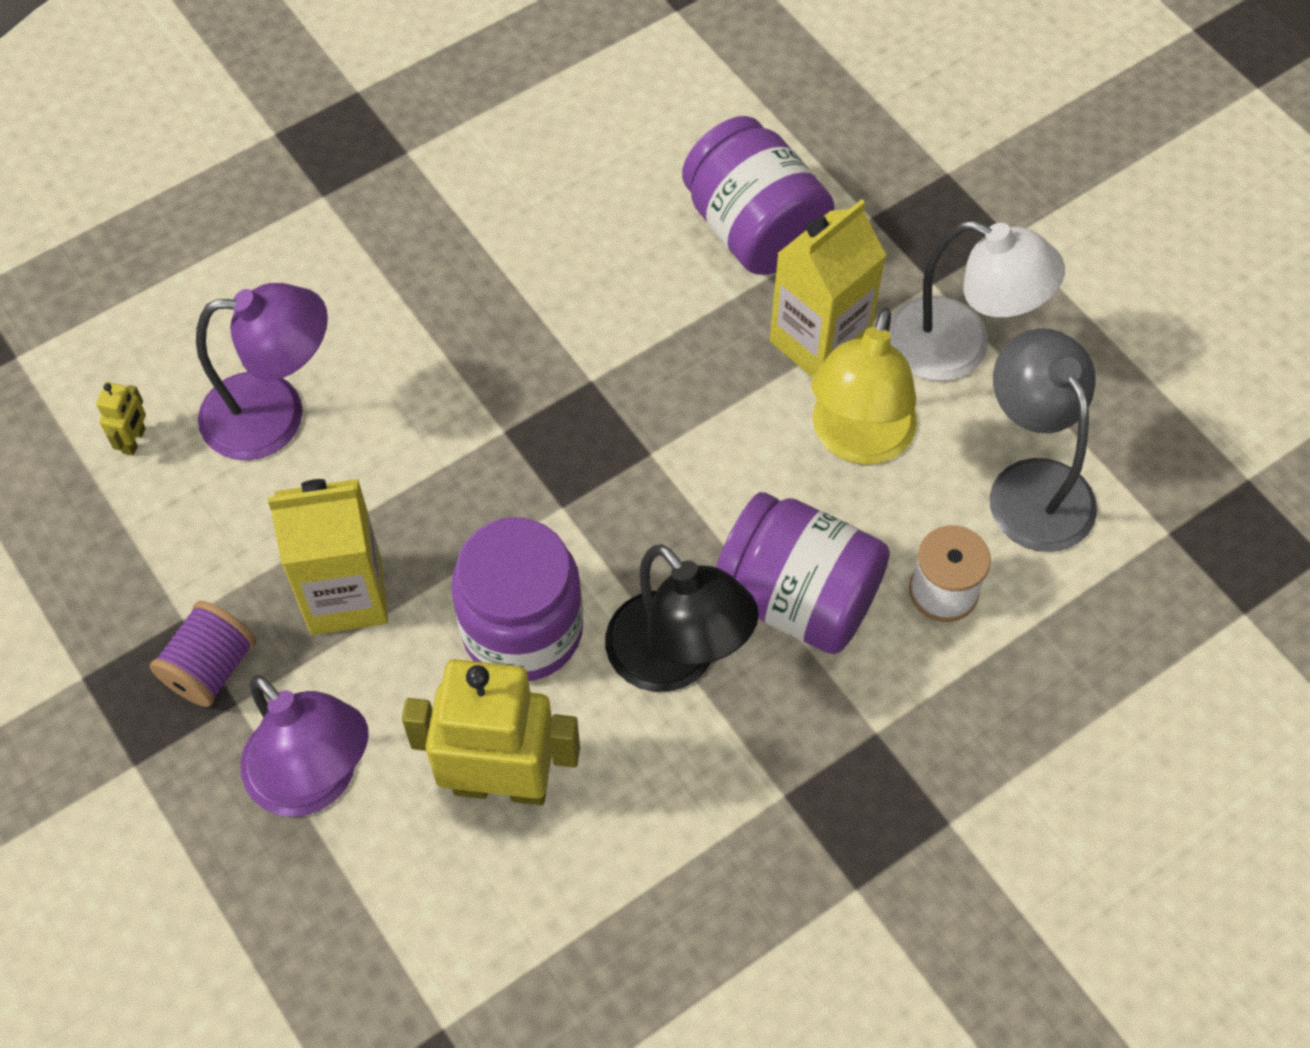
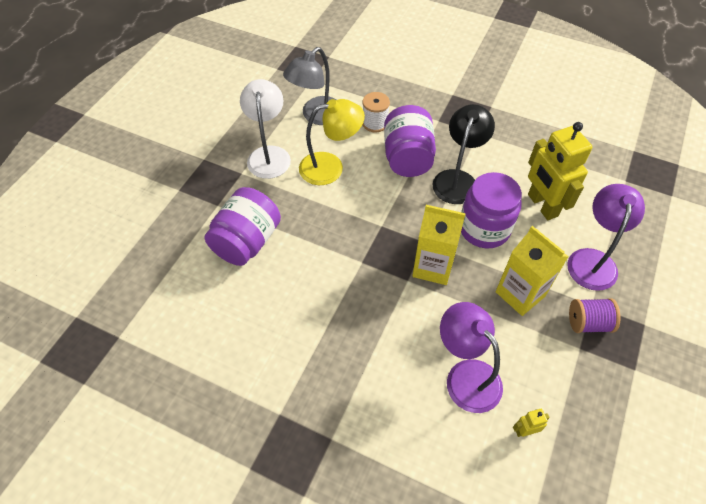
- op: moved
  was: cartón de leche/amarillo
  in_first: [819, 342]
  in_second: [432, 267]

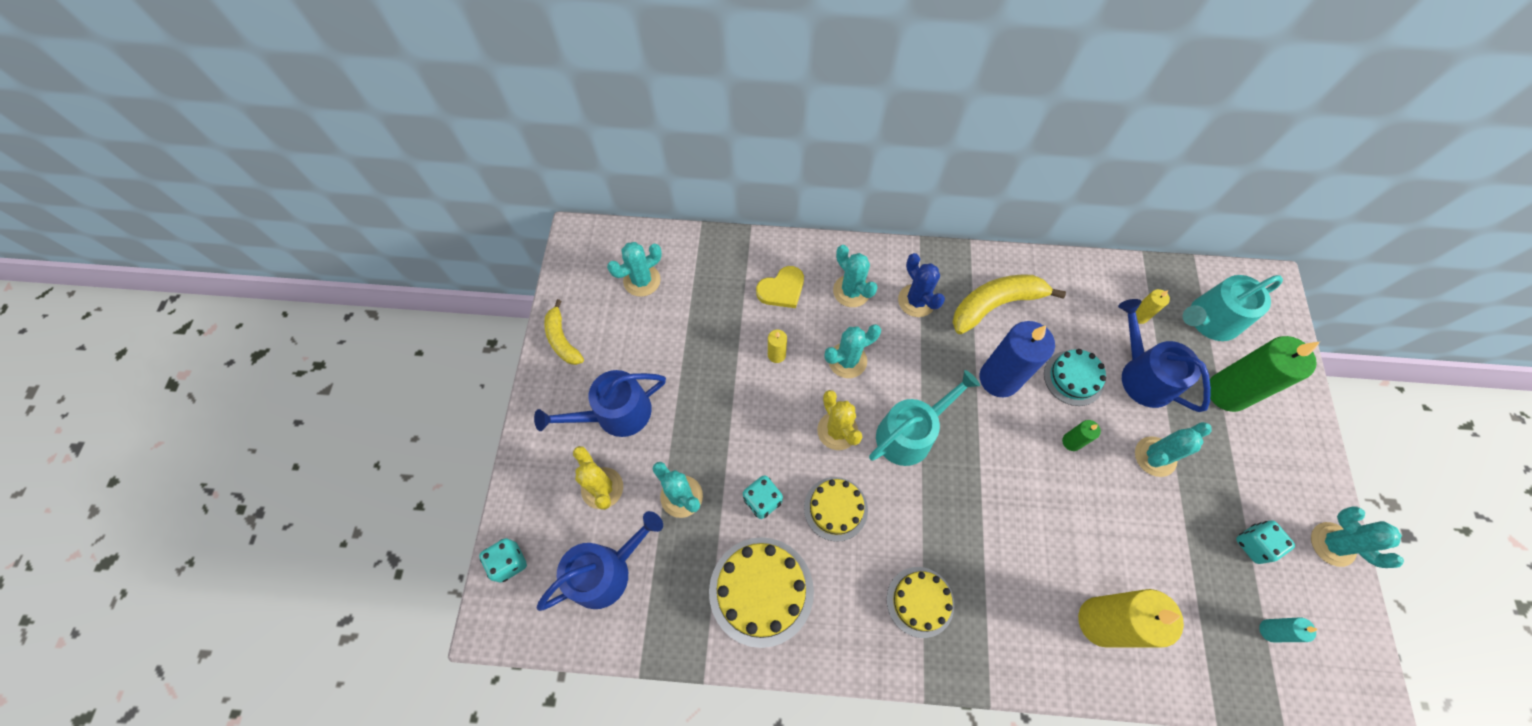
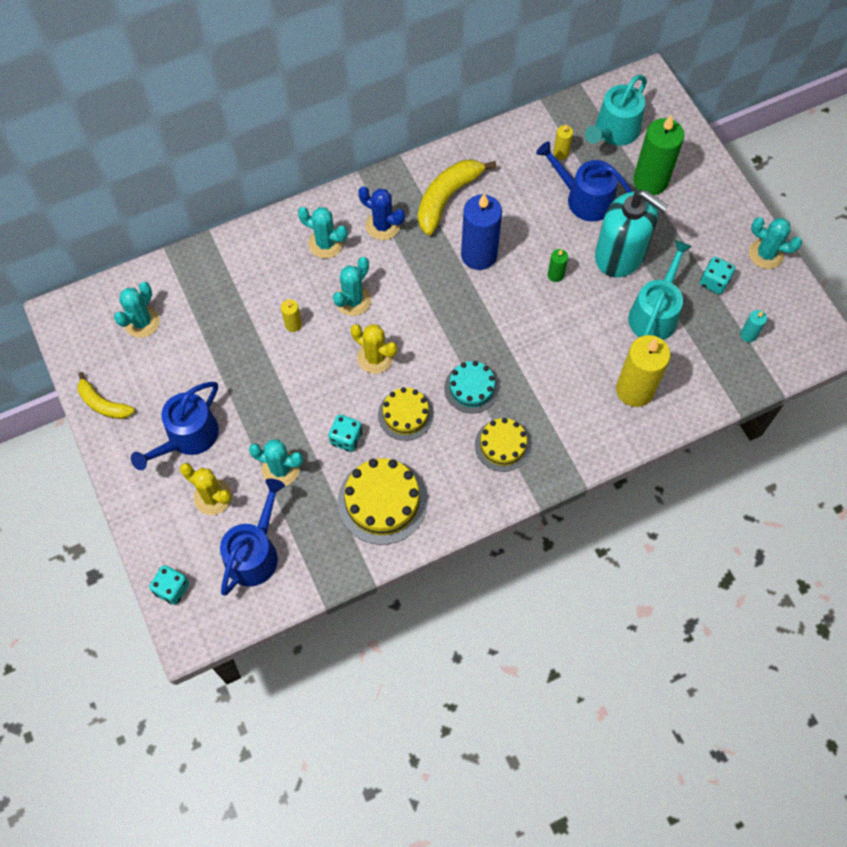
- op: moved
  was: tarta/turquesa
  in_first: [1073, 378]
  in_second: [471, 388]
- op: replaced
  was: cactus/turquesa
  now: dispensador de jabón/turquesa
  in_first: [1155, 456]
  in_second: [620, 255]
- op: moved
  was: regadera/turquesa
  in_first: [910, 433]
  in_second: [655, 313]
- op: removed
  was: corazón/amarillo
  in_first: [782, 289]

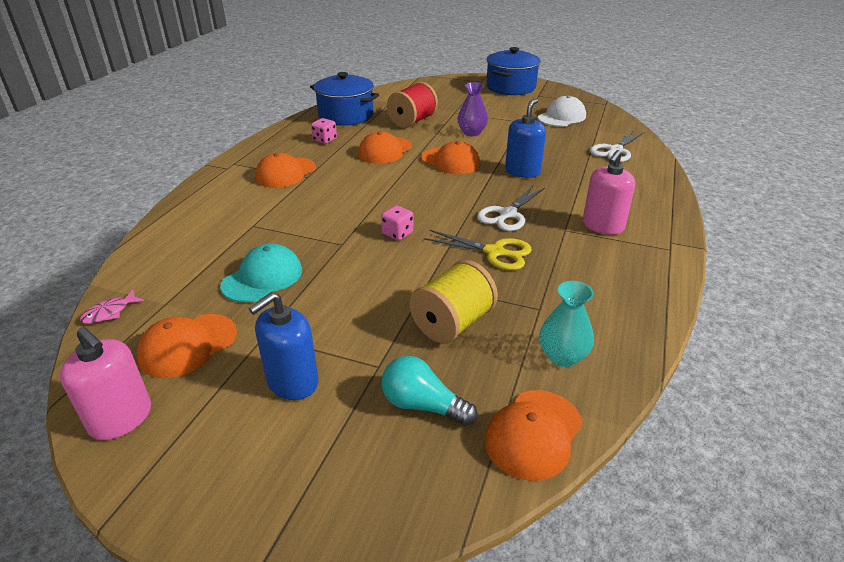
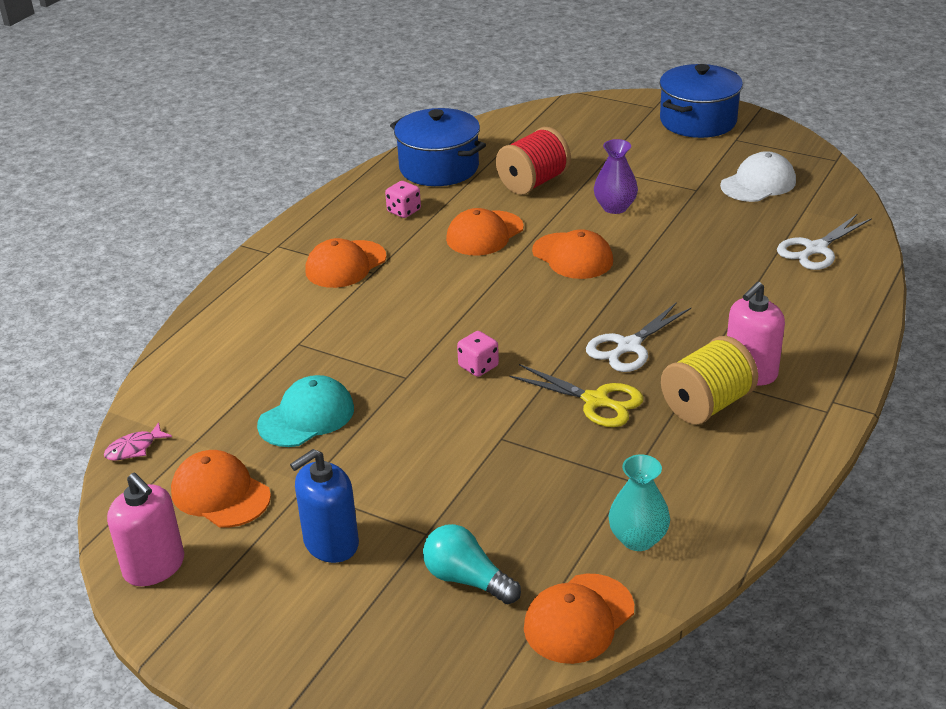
- op: turned
  was: gorra/naranja
  in_first: [188, 345]
  in_second: [220, 494]
  clockwise: 75
- op: moved
  was: carrete/amarillo
  in_first: [452, 323]
  in_second: [707, 405]
- op: removed
  was: dispensador de jabón/azul
  in_first: [522, 171]

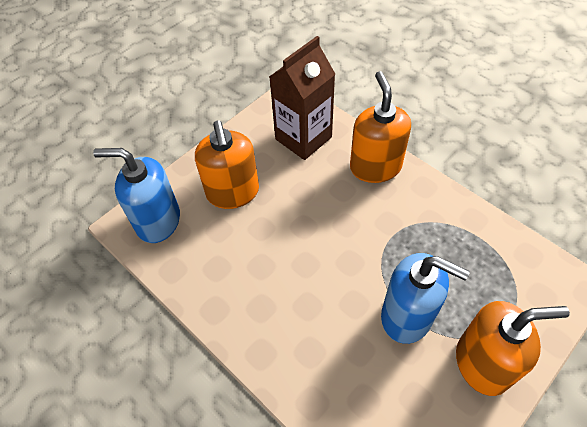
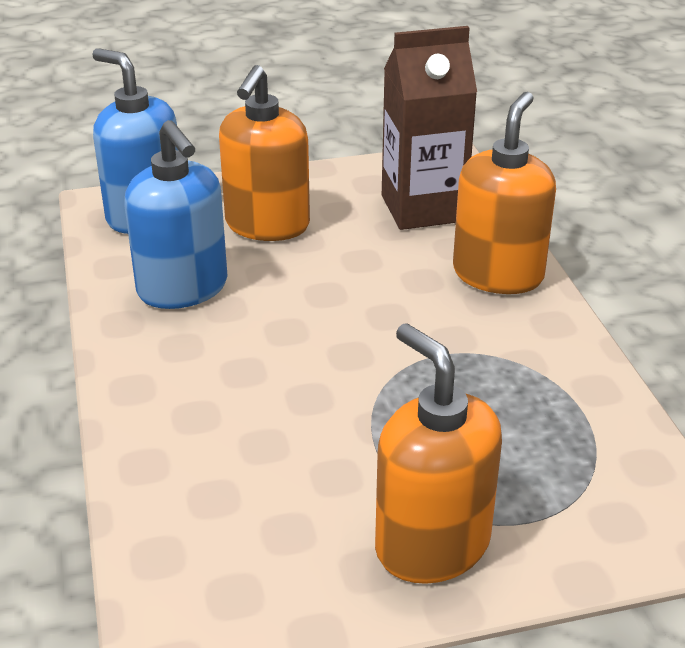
- op: moved
  was: dispensador de jabón/azul
  in_first: [407, 316]
  in_second: [183, 288]
- op: turned
  was: dispensador de jabón/naranja
  in_first: [483, 363]
  in_second: [432, 545]
  clockwise: -150

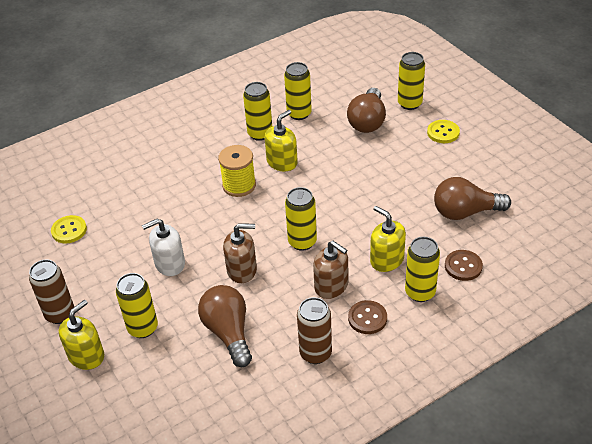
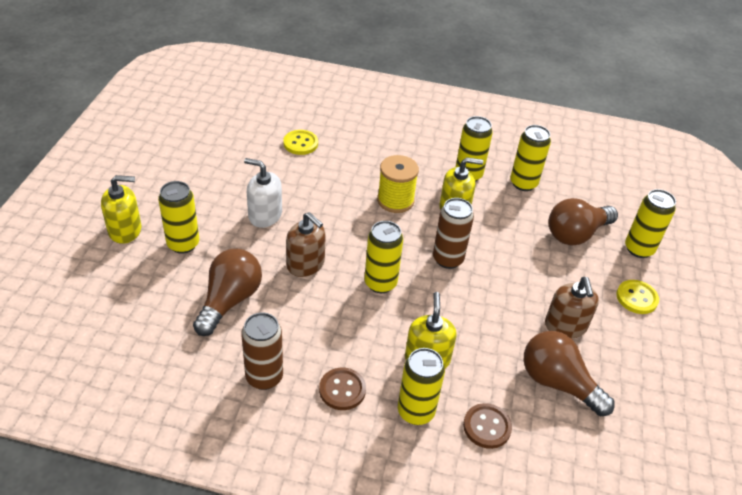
- op: moved
  was: botón/amarillo
  in_first: [69, 230]
  in_second: [300, 143]
- op: moved
  was: lata/marrón
  in_first: [60, 314]
  in_second: [448, 259]
- op: moved
  was: dispensador de jabón/marrón
  in_first: [331, 286]
  in_second: [565, 326]

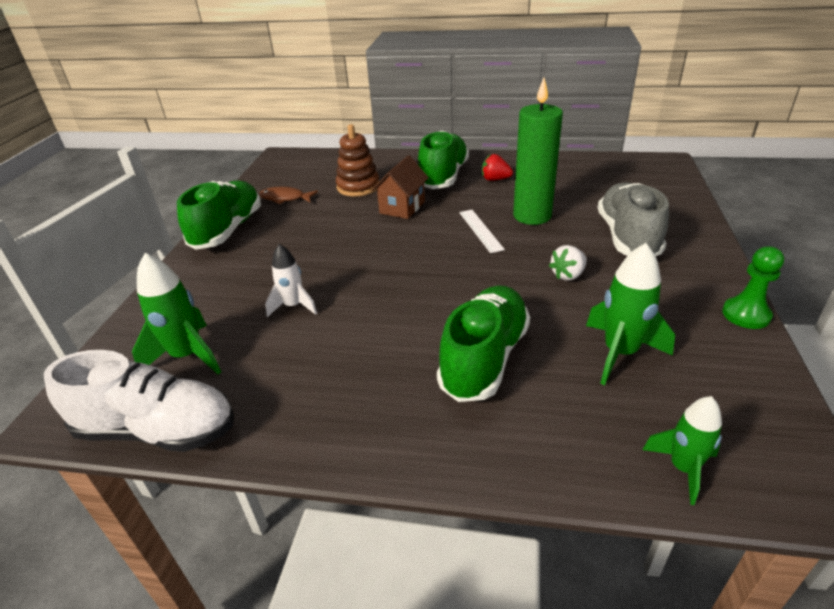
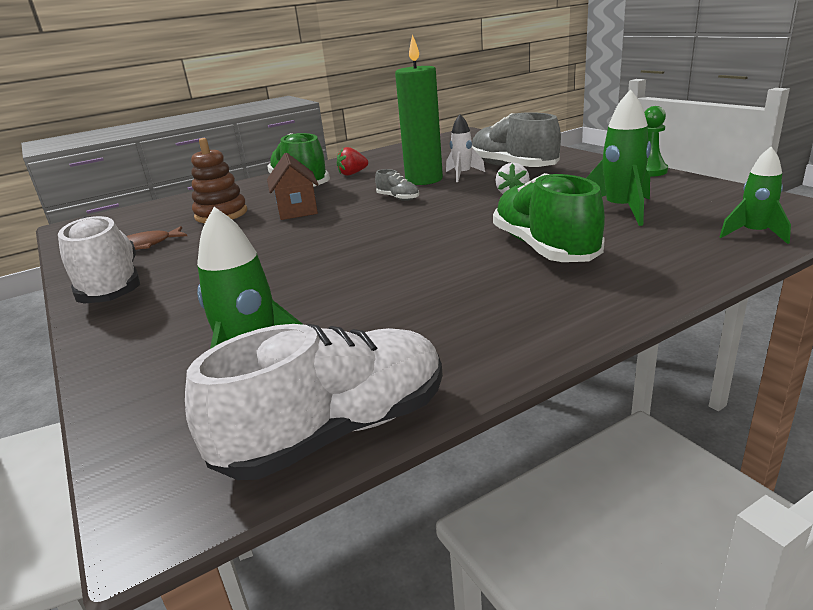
- op: recoloured
  was: zapato/verde
  now: zapato/blanco
  in_first: [228, 230]
  in_second: [111, 286]
- op: replaced
  was: regla/blanco
  now: zapato/gris
  in_first: [480, 230]
  in_second: [398, 198]
- op: moved
  was: cohete/blanco
  in_first: [294, 306]
  in_second: [462, 175]

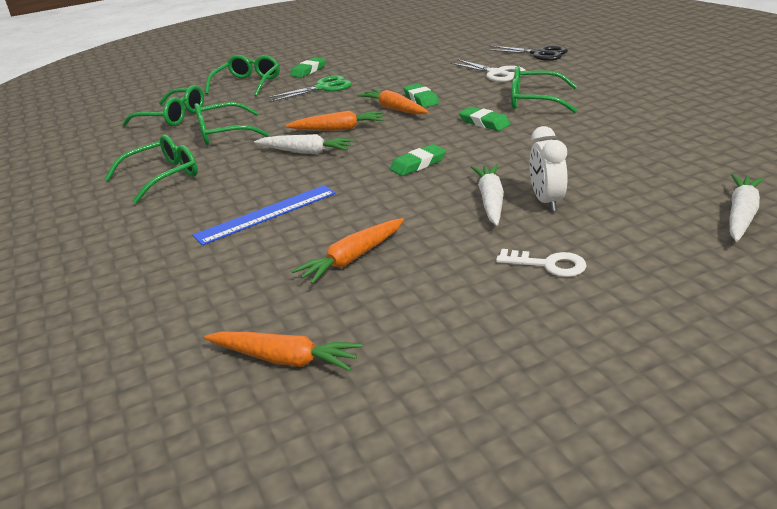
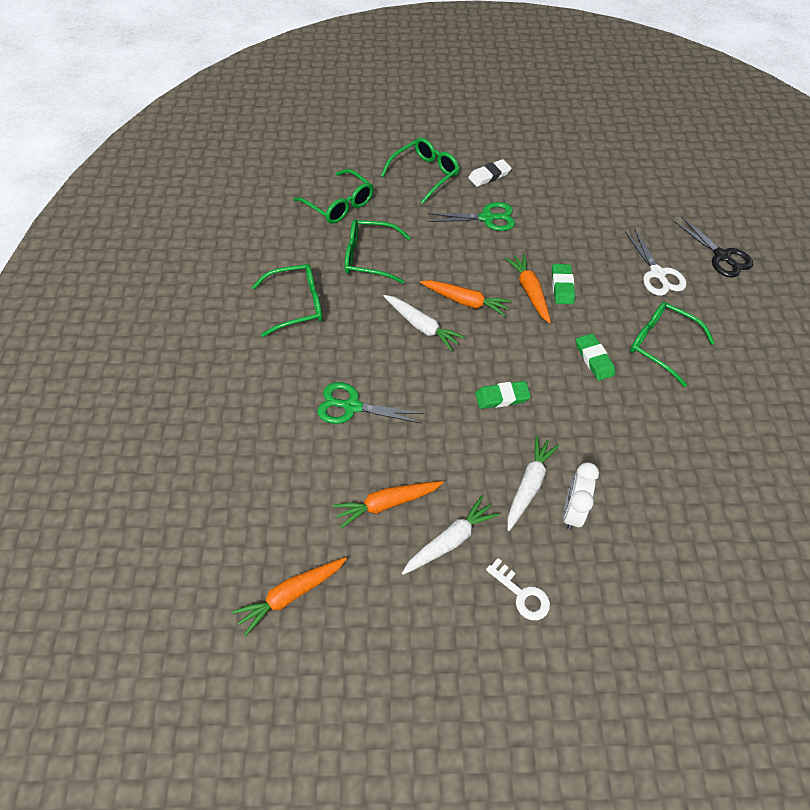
- op: turned
  was: zanahoria/naranja
  in_first: [285, 359]
  in_second: [291, 595]
  clockwise: 105
- op: replaced
  was: regla/azul
  now: tijeras/verde
  in_first: [266, 214]
  in_second: [352, 406]
- op: moved
  was: zanahoria/blanco
  in_first: [741, 215]
  in_second: [450, 540]
- op: recoloured
  was: goma de borrar/verde
  now: goma de borrar/blanco
  in_first: [308, 70]
  in_second: [489, 176]

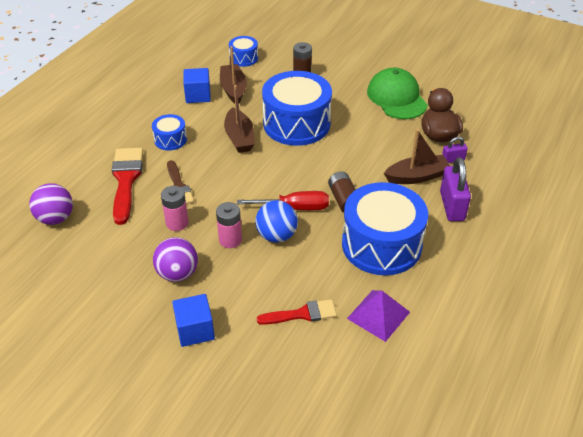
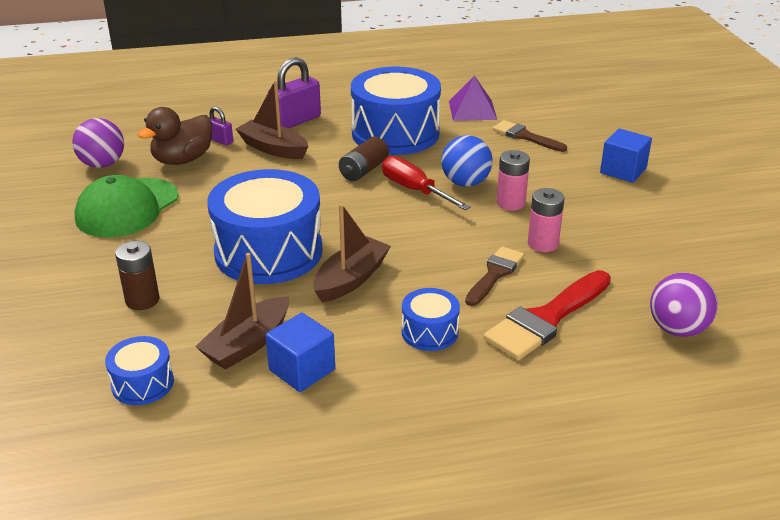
- op: moved
  was: pelota/morado
  in_first: [177, 274]
  in_second: [102, 164]
- op: recoloured
  was: pincel/rojo
  now: pincel/marrón
  in_first: [302, 314]
  in_second: [525, 136]

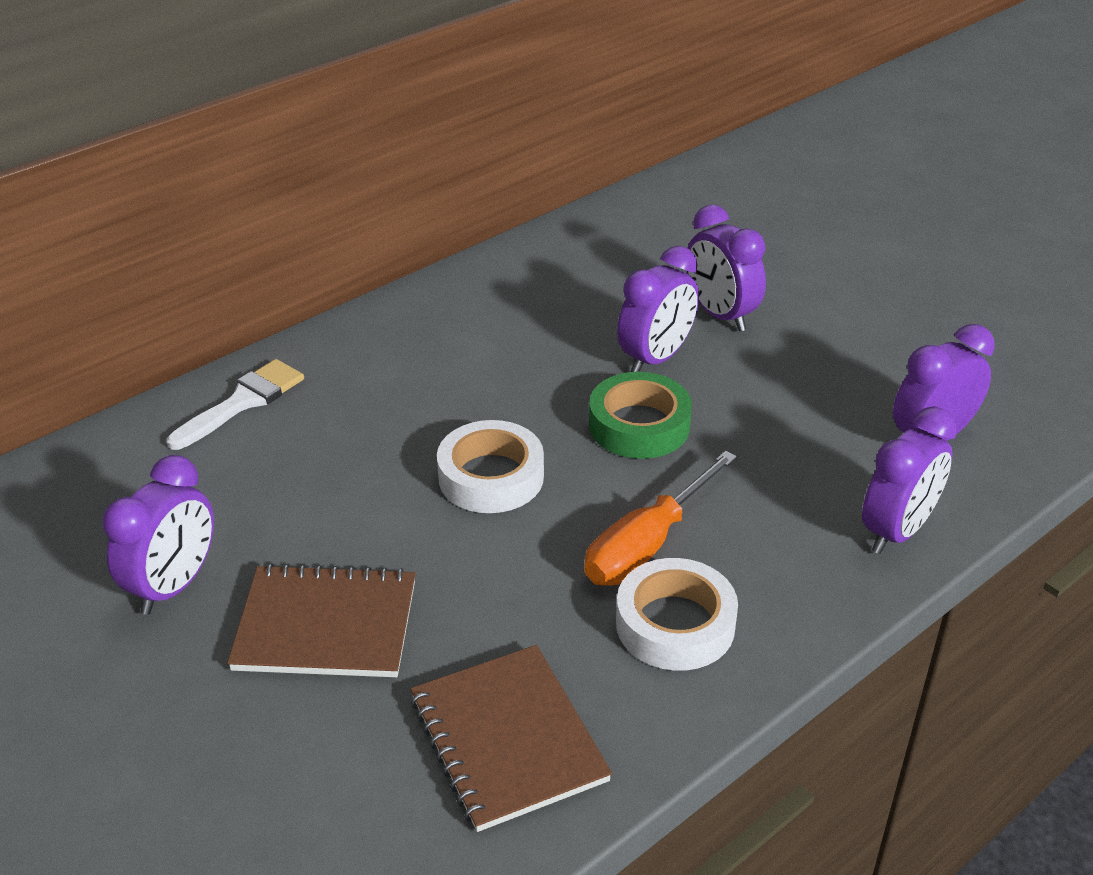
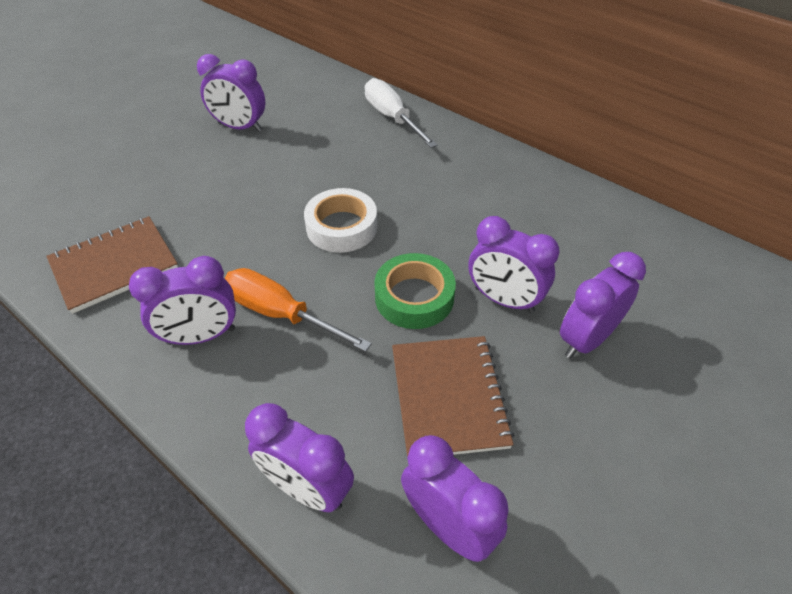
- op: replaced
  was: cinta adhesiva/blanco
  now: despertador/morado
  in_first: [675, 624]
  in_second: [201, 336]
- op: replaced
  was: pincel/blanco
  now: destornillador/blanco
  in_first: [243, 402]
  in_second: [392, 118]
- op: moved
  was: cuaderno/marrón
  in_first: [326, 625]
  in_second: [448, 397]

